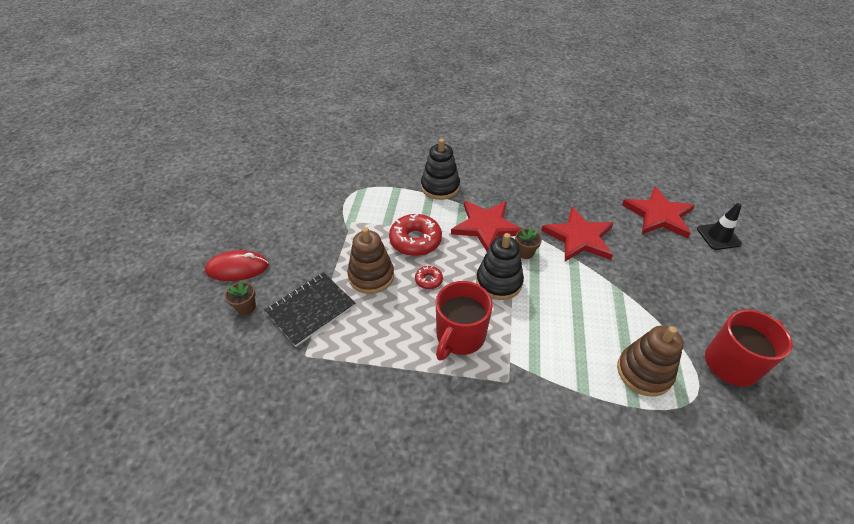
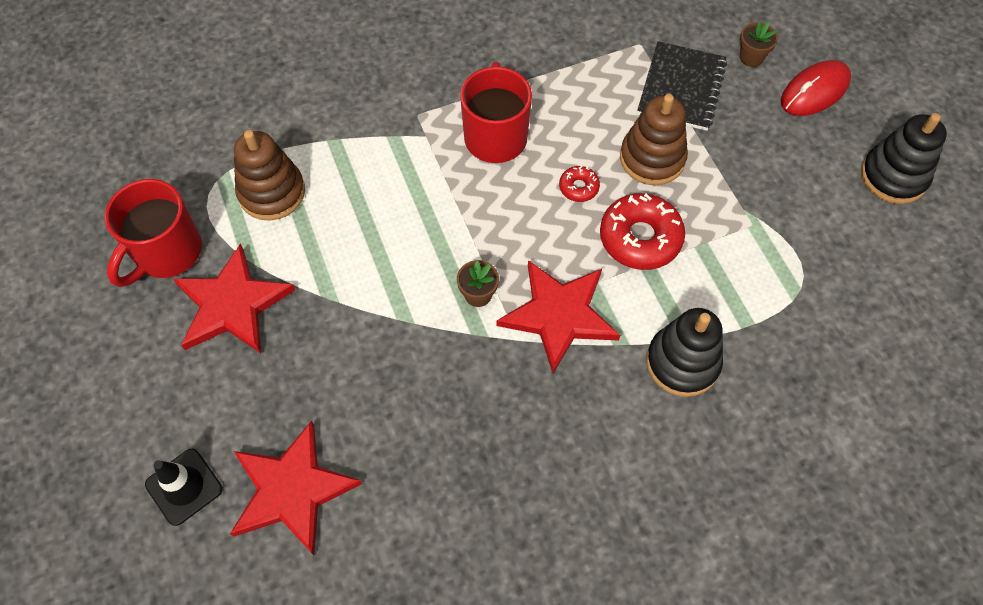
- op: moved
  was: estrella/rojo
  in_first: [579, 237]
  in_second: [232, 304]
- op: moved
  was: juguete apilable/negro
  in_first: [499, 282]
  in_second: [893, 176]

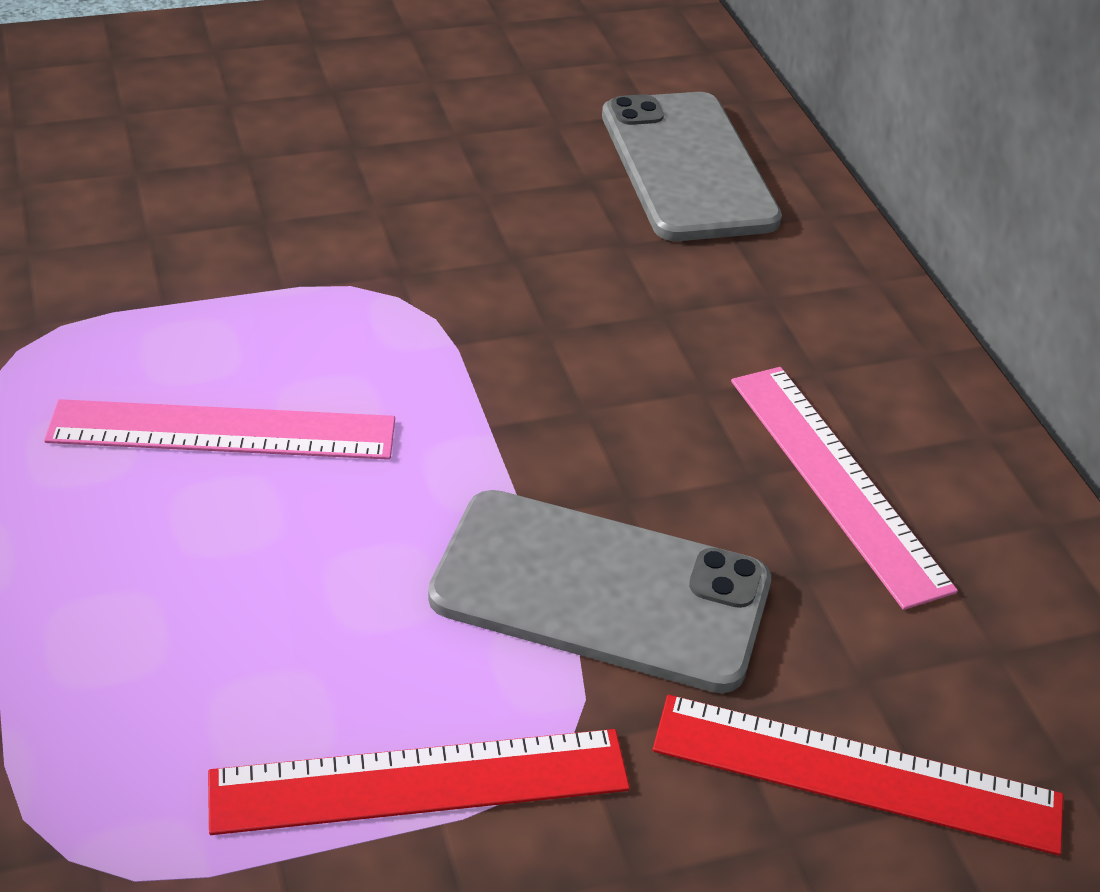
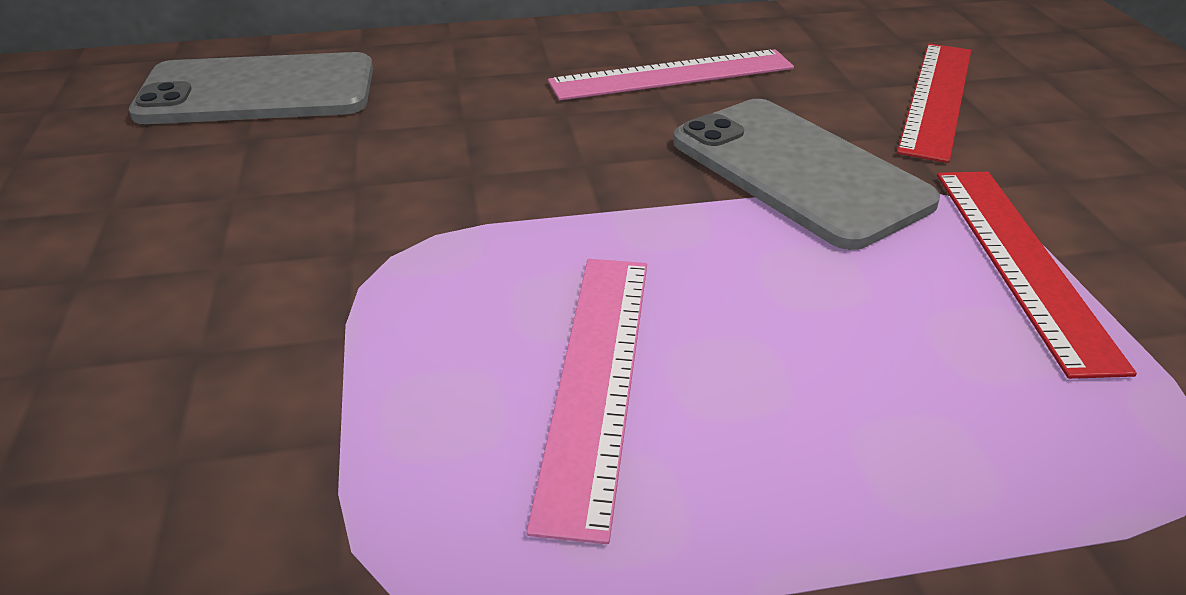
- op: turned
  was: móvil/gris
  in_first: [600, 591]
  in_second: [798, 171]
  clockwise: -60

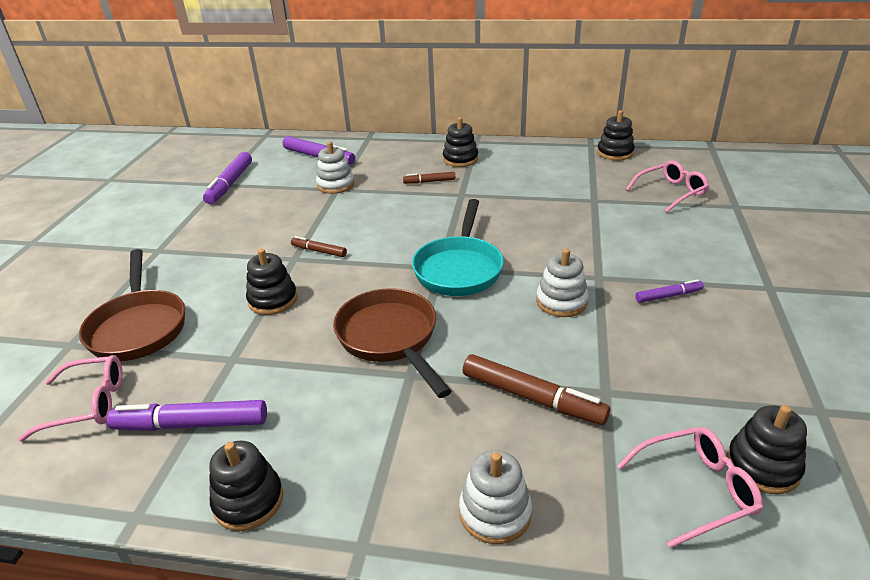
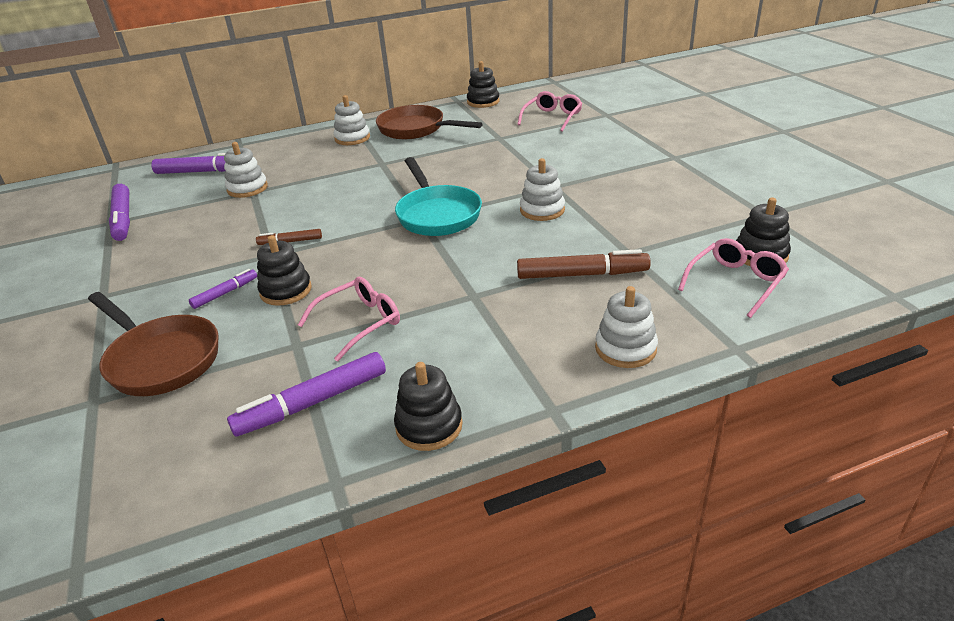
- op: moved
  was: rotulador/morado
  in_first: [668, 296]
  in_second: [225, 293]
- op: moved
  was: gafas/rosa
  in_first: [89, 404]
  in_second: [359, 322]
- op: recoloured
  was: juguete apilable/negro
  now: juguete apilable/blanco
  in_first: [460, 159]
  in_second: [352, 138]
- op: moved
  was: sartén/marrón
  in_first: [390, 338]
  in_second: [416, 129]
- op: removed
  was: rotulador/marrón
  in_first: [429, 182]

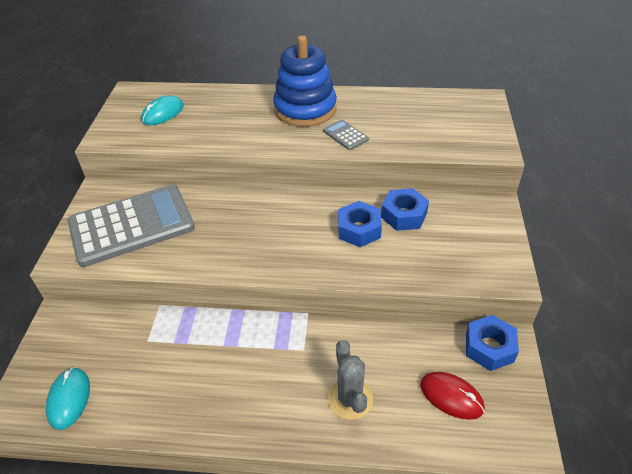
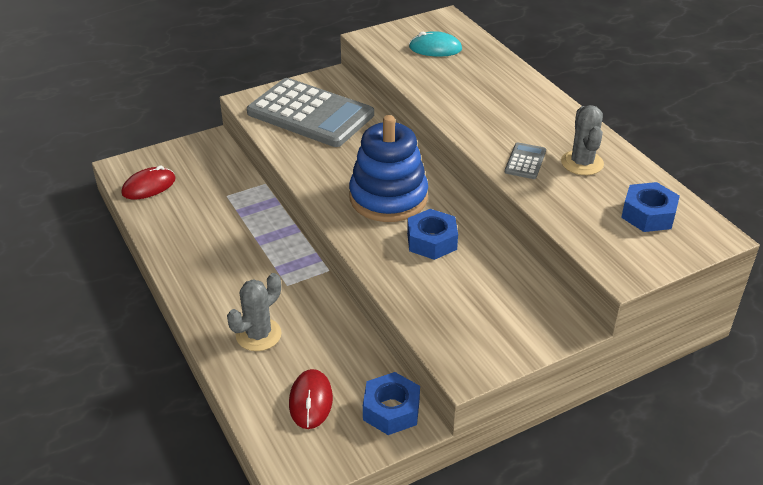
- op: recoloured
  was: ratón/turquesa
  now: ratón/rojo
  in_first: [69, 399]
  in_second: [149, 186]
- op: moved
  was: juguete apilable/azul
  in_first: [305, 109]
  in_second: [388, 198]
- op: added
  now: cactus/gris
  in_second: [582, 163]
- op: moved
  was: tuerca/azul
  in_first: [404, 215]
  in_second: [648, 214]

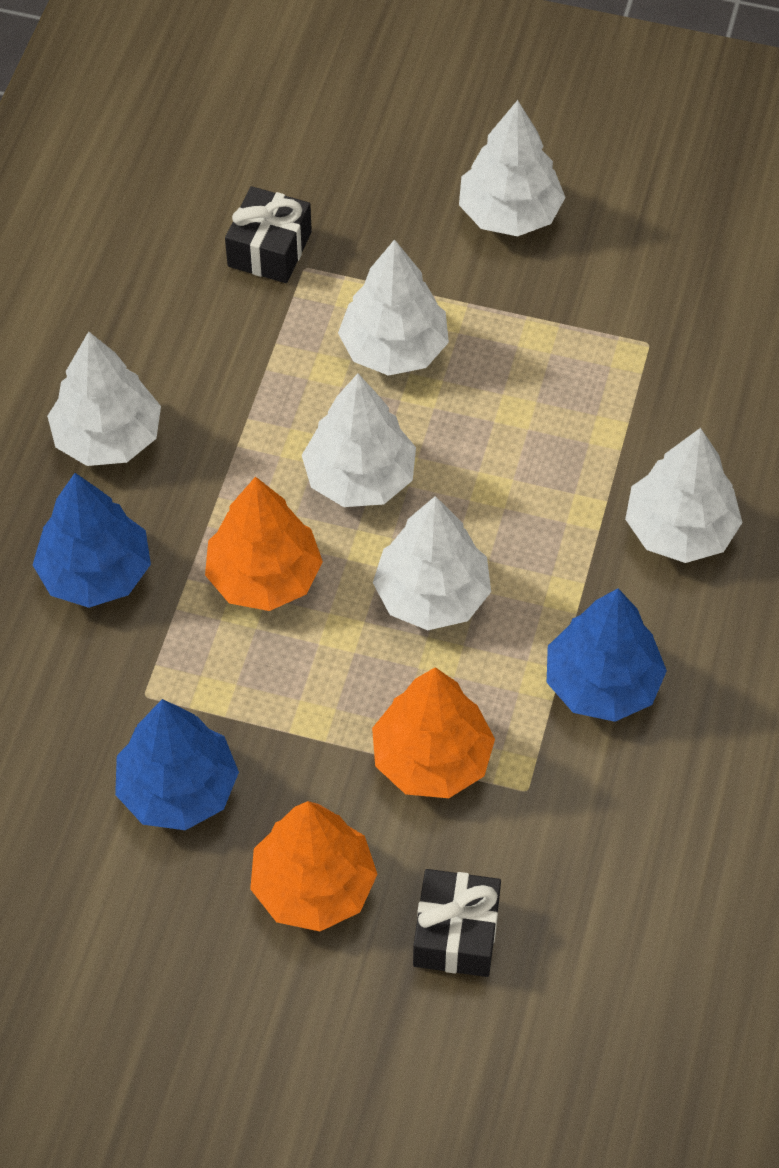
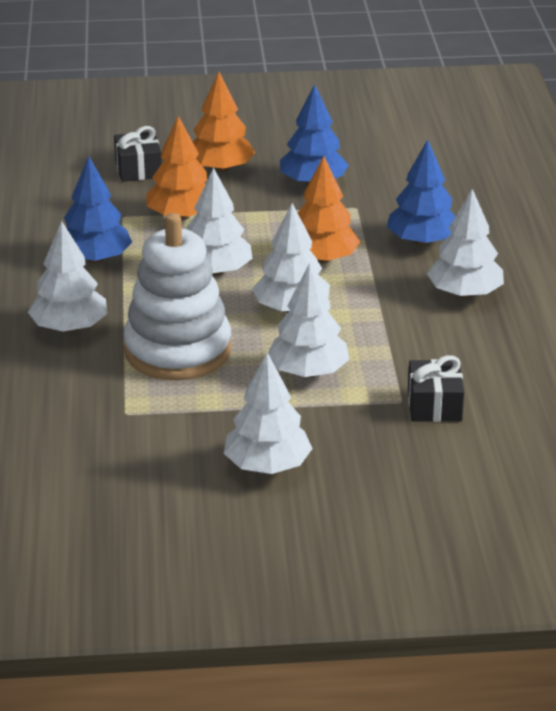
- op: added
  now: juguete apilable/blanco
  in_second: [178, 351]

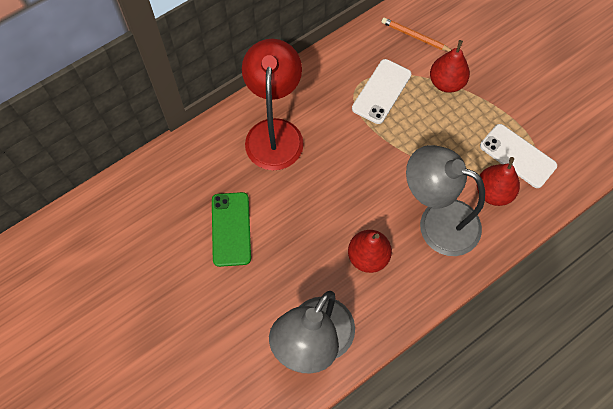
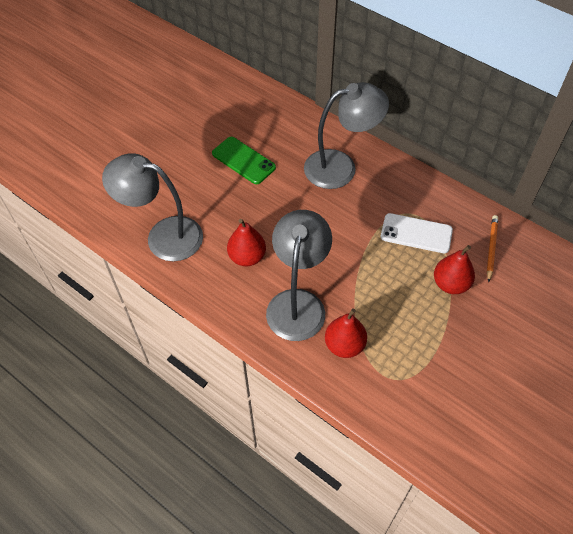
- op: turned
  was: móvil/verde
  in_first: [231, 229]
  in_second: [243, 160]
  clockwise: 60
- op: recoloured
  was: lámpara/rojo
  now: lámpara/gris
  in_first: [275, 132]
  in_second: [341, 167]
- op: removed
  was: móvil/blanco
  in_first: [517, 156]

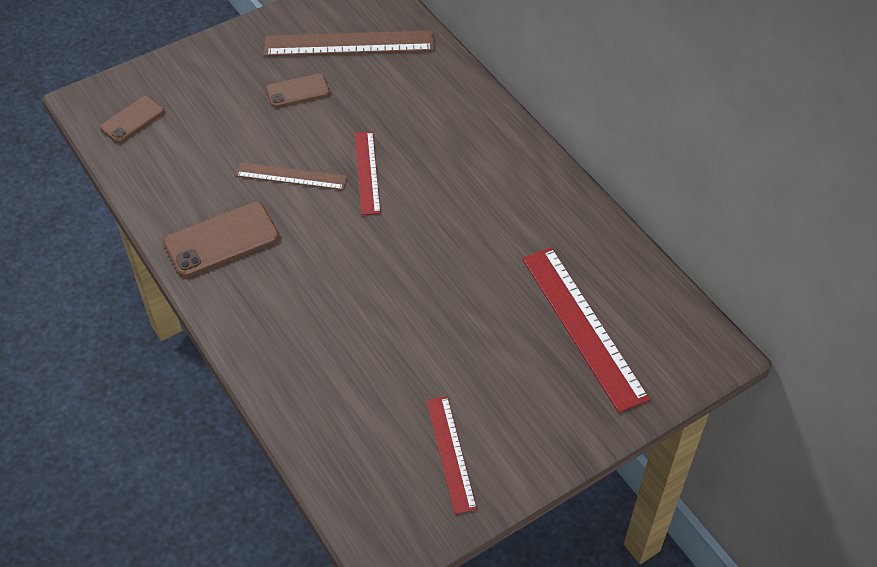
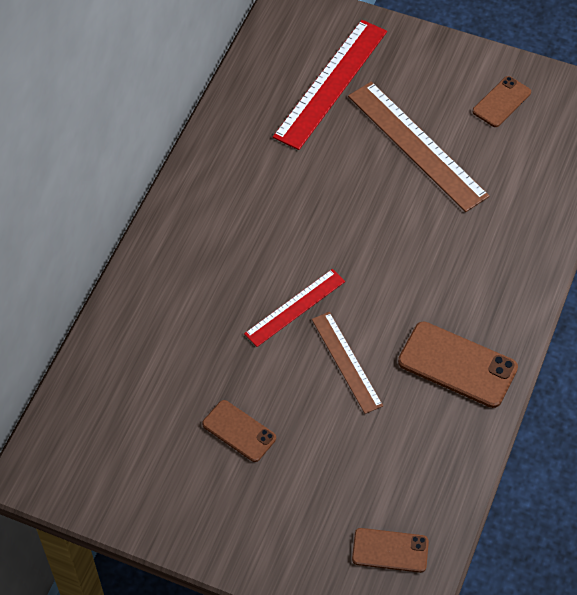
- op: moved
  was: regla/marrón
  in_first: [349, 44]
  in_second: [416, 145]
- op: replaced
  was: regla/rojo
  now: móvil/marrón
  in_first: [450, 453]
  in_second: [501, 102]

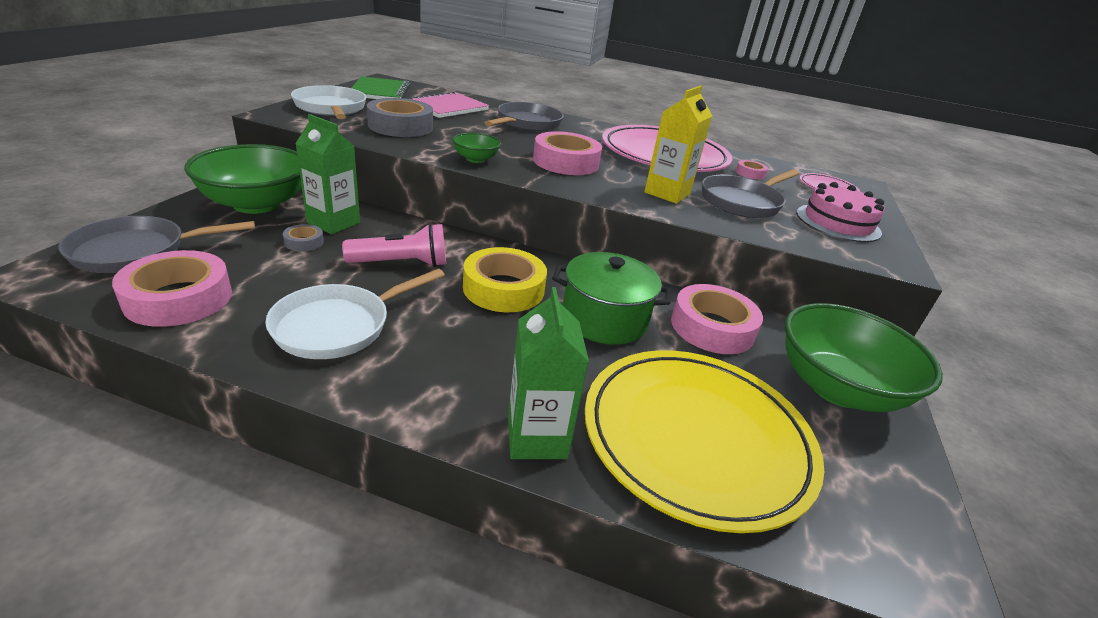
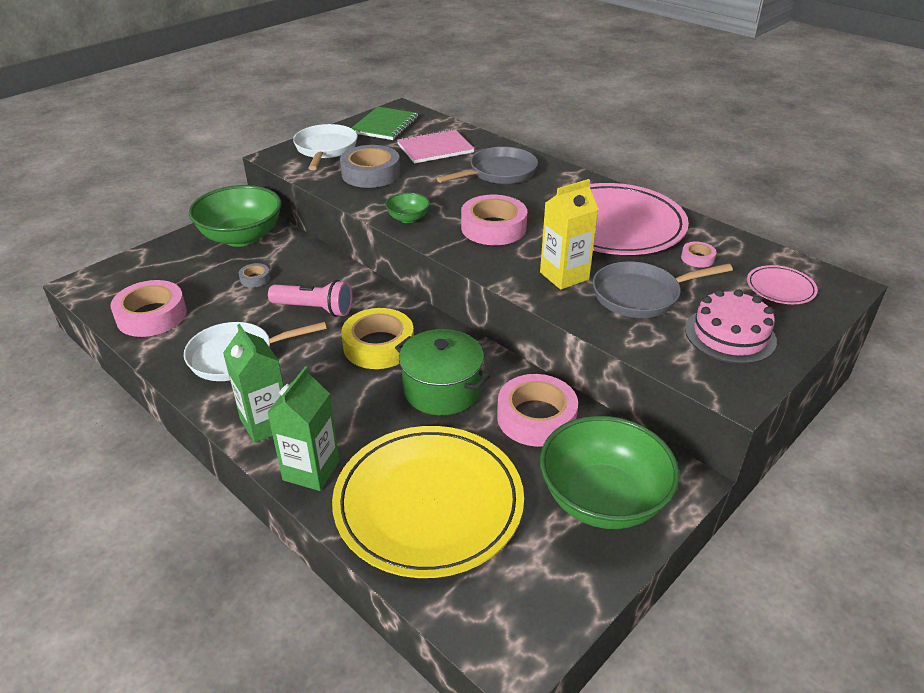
- op: moved
  was: cartón de leche/verde
  in_first: [333, 223]
  in_second: [266, 423]
- op: removed
  was: sartén/gris
  in_first: [137, 251]

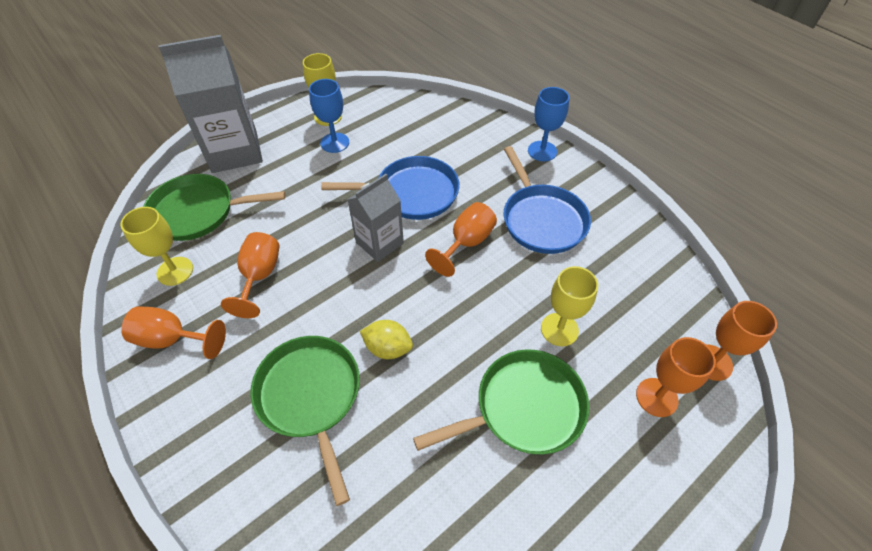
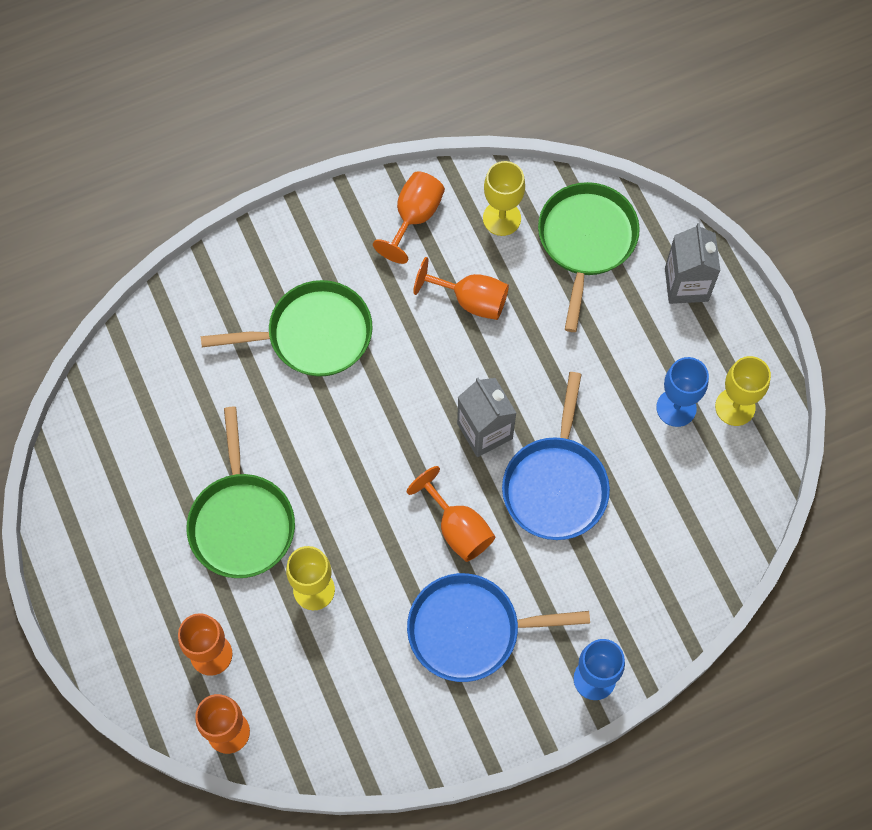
- op: resized
  was: cartón de leche/gris
  in_first: [235, 152]
  in_second: [686, 284]
  ratio: 0.61
- op: removed
  was: limón/amarillo
  in_first: [388, 348]

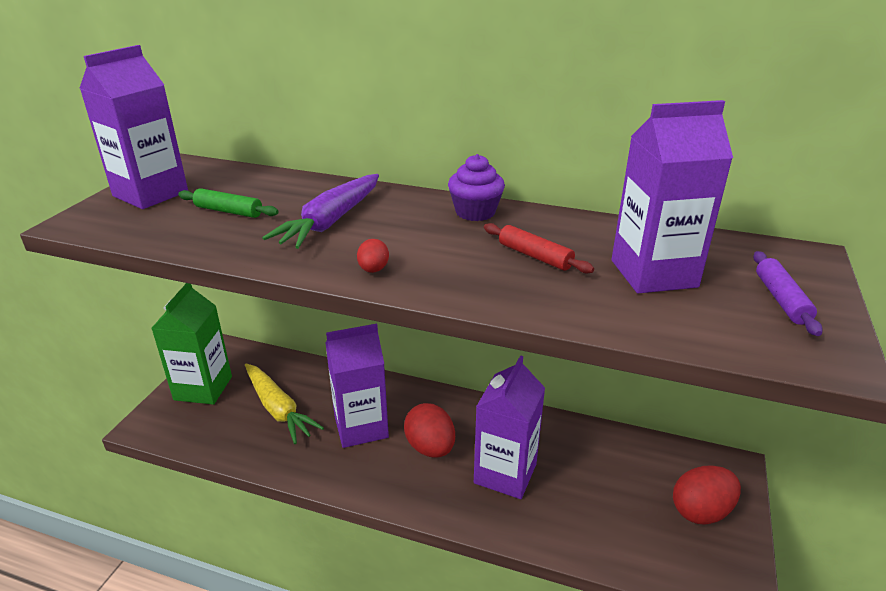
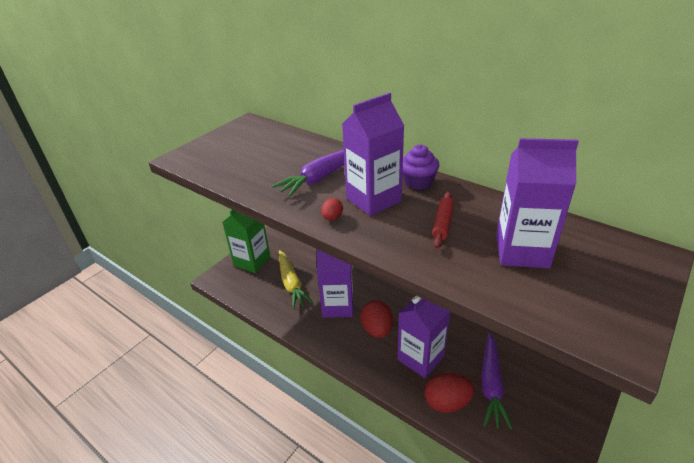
- op: moved
  was: cartón de leche/morado
  in_first: [150, 194]
  in_second: [373, 200]
- op: moved
  was: huevo/rojo
  in_first: [701, 511]
  in_second: [447, 402]
- op: turned
  was: rodillo/rojo
  in_first: [535, 256]
  in_second: [442, 223]
  clockwise: 45
- op: added
  now: zanahoria/morado
  in_second: [491, 385]
- op: removed
  was: rodillo/verde
  in_first: [229, 211]
- op: removed
  was: rodillo/morado
  in_first: [781, 299]

